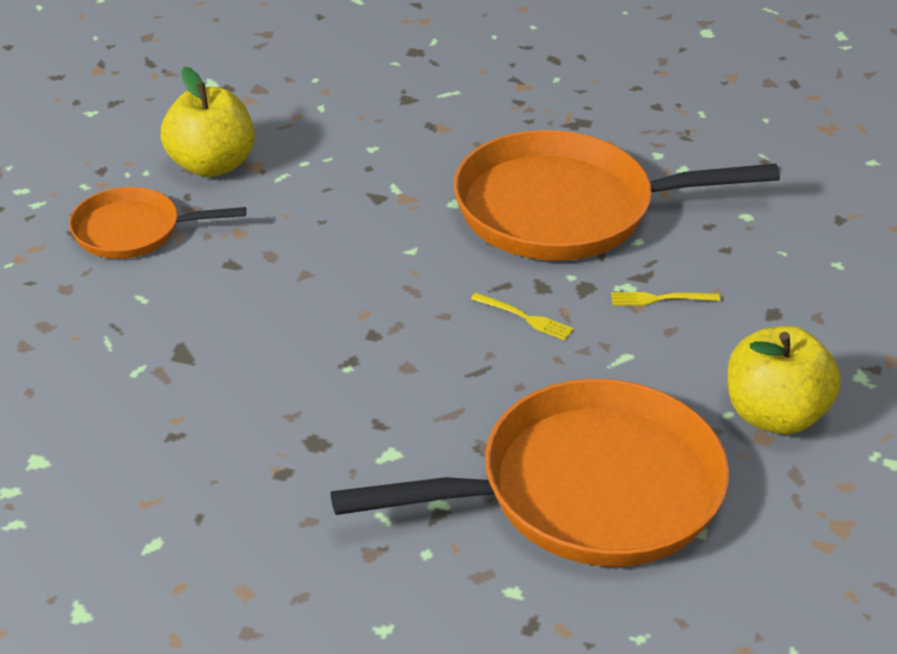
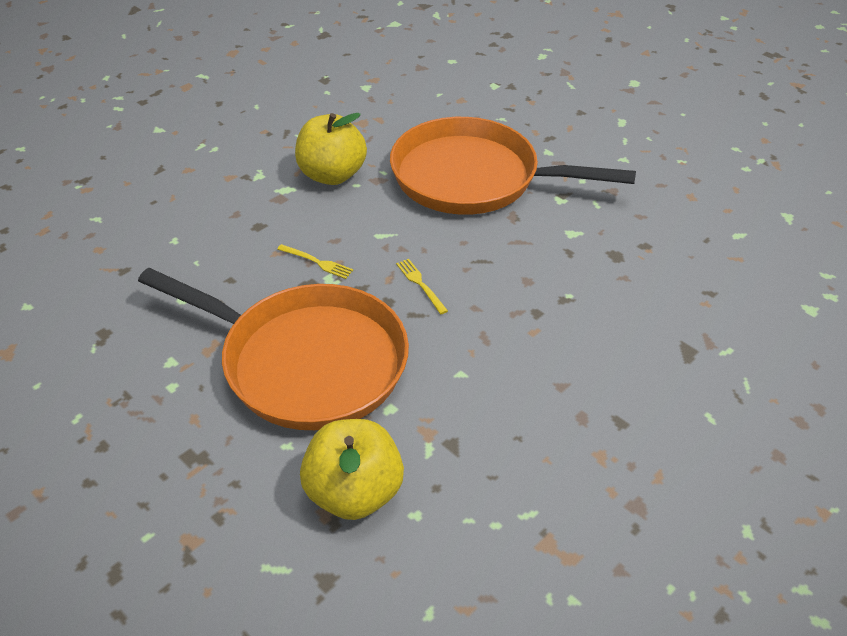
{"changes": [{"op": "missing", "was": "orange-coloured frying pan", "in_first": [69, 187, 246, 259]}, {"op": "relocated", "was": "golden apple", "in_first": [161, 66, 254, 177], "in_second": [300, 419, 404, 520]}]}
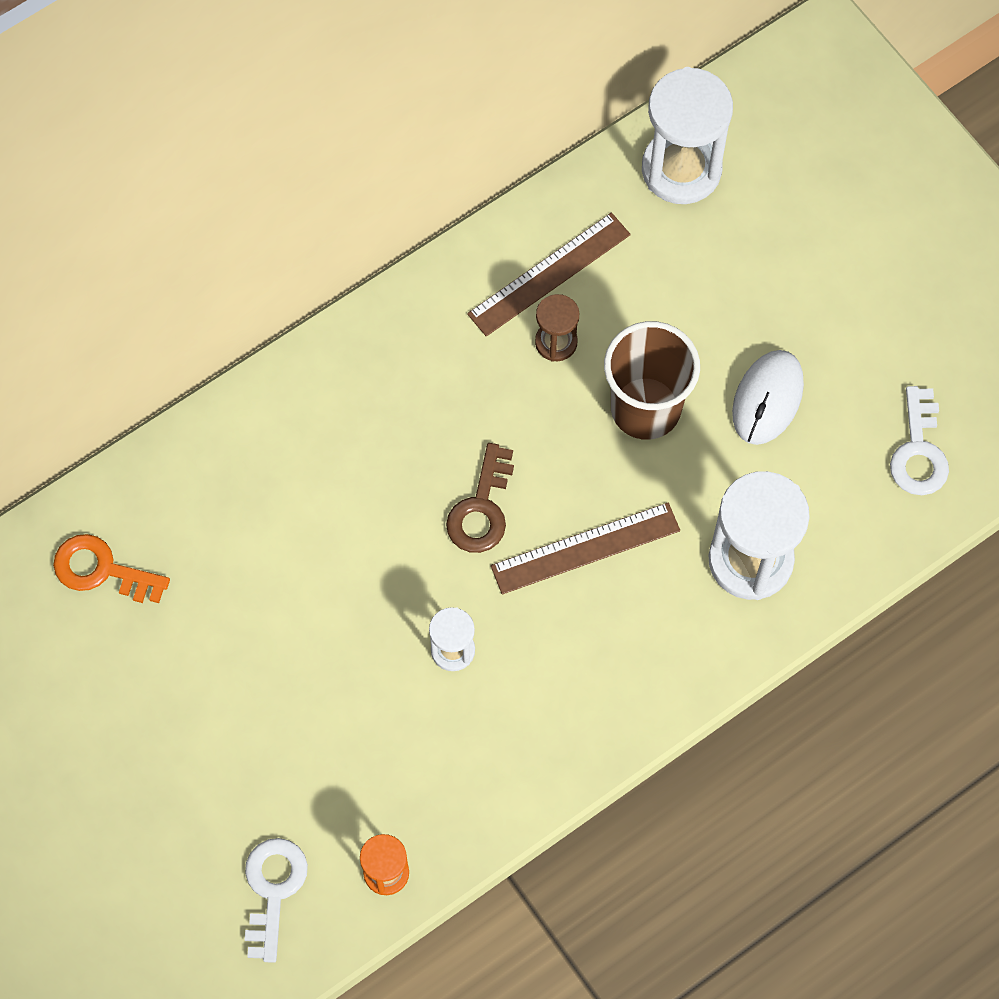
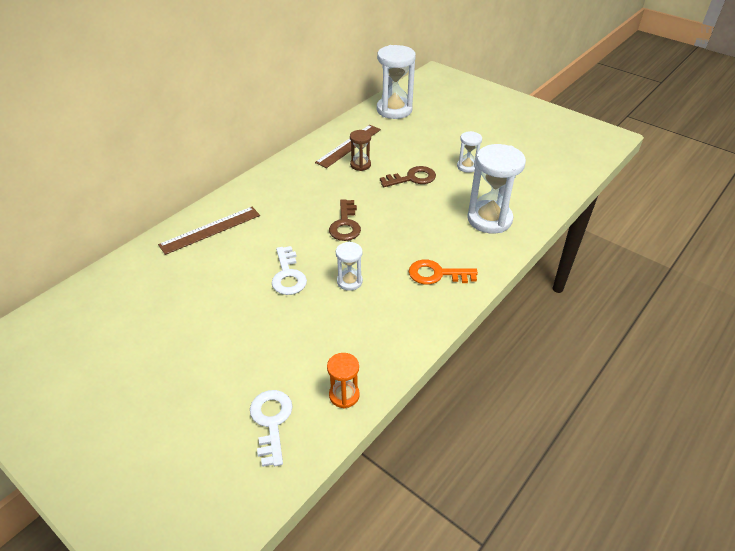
{"changes": [{"op": "relocated", "was": "orange-coloured door key", "in_first": [53, 534, 170, 603], "in_second": [409, 260, 478, 285]}, {"op": "relocated", "was": "dark brown ruler", "in_first": [491, 502, 680, 595], "in_second": [158, 207, 260, 255]}, {"op": "relocated", "was": "pure white door key", "in_first": [890, 386, 949, 495], "in_second": [272, 246, 307, 295]}, {"op": "exchanged", "was": "dark brown cup", "now": "dark brown door key", "in_first": [604, 321, 700, 440], "in_second": [380, 166, 436, 187]}, {"op": "exchanged", "was": "pure white PC mouse", "now": "pure white hourglass", "in_first": [732, 350, 804, 445], "in_second": [457, 131, 482, 173]}]}
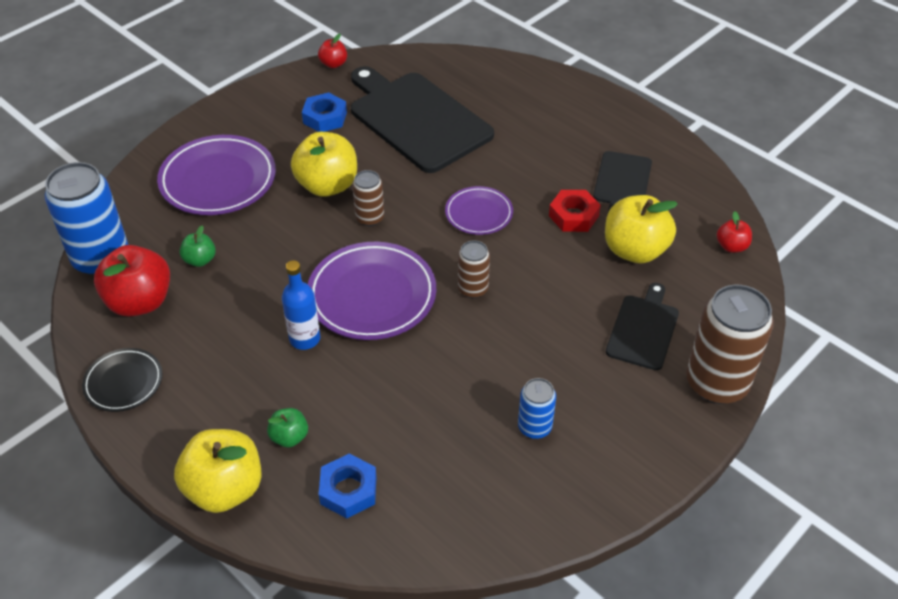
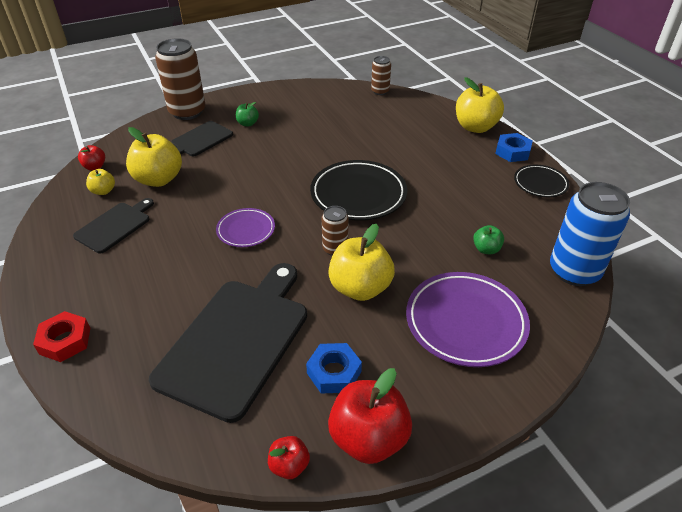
{"changes": [{"op": "missing", "was": "royal blue drink bottle", "in_first": [282, 260, 320, 350]}, {"op": "missing", "was": "royal blue can", "in_first": [518, 378, 556, 439]}, {"op": "appeared", "now": "golden apple", "in_second": [86, 169, 115, 195]}, {"op": "relocated", "was": "red apple", "in_first": [94, 245, 170, 317], "in_second": [328, 368, 412, 464]}, {"op": "relocated", "was": "emerald apple", "in_first": [267, 408, 308, 447], "in_second": [236, 102, 259, 127]}, {"op": "relocated", "was": "royal blue hexagon nut", "in_first": [319, 454, 377, 518], "in_second": [495, 133, 533, 162]}, {"op": "relocated", "was": "dark brown can", "in_first": [458, 240, 490, 298], "in_second": [371, 56, 391, 95]}, {"op": "relocated", "was": "red hexagon nut", "in_first": [549, 190, 601, 232], "in_second": [33, 311, 90, 362]}, {"op": "colour", "was": "violet flat dish", "now": "ebony flat dish", "in_first": [308, 242, 436, 340], "in_second": [310, 160, 407, 221]}, {"op": "spun", "was": "ebony cutting board", "in_first": [351, 66, 494, 173], "in_second": [149, 263, 307, 423], "clockwise": -135}]}
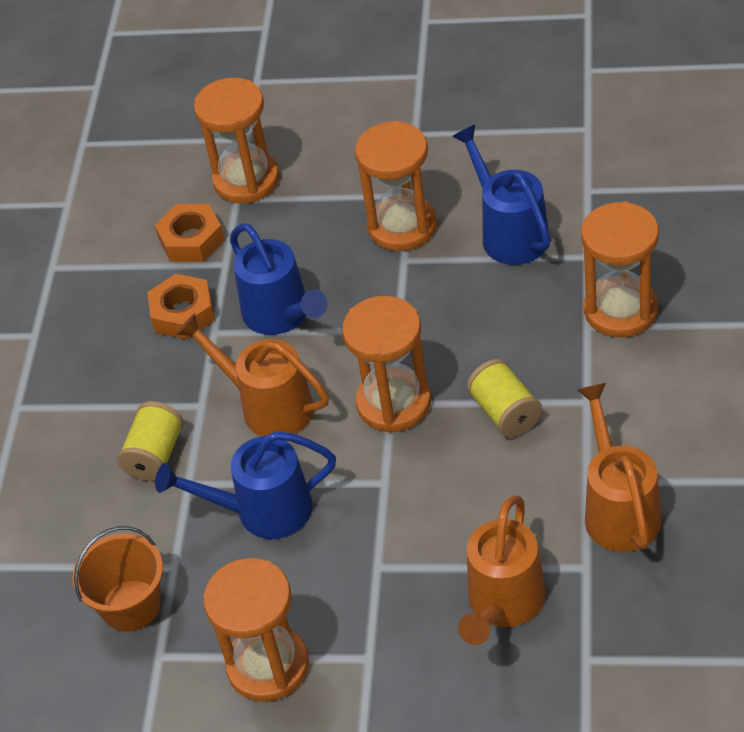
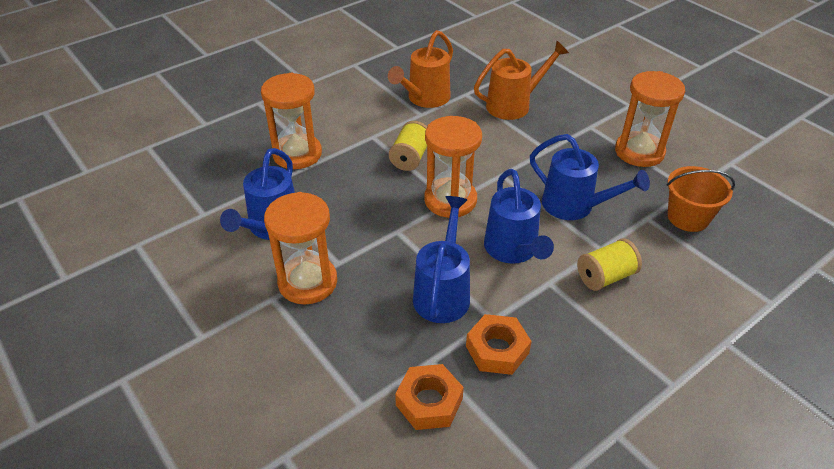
{"changes": [{"op": "missing", "was": "orange-coloured hourglass", "in_first": [194, 78, 279, 204]}, {"op": "colour", "was": "orange-coloured sprinkling can", "now": "royal blue sprinkling can", "in_first": [176, 313, 329, 436], "in_second": [484, 169, 554, 264]}]}
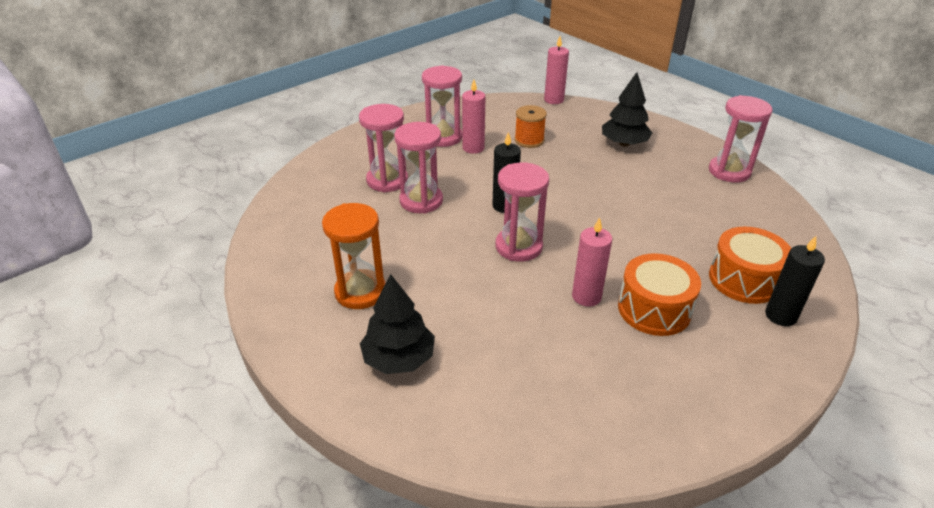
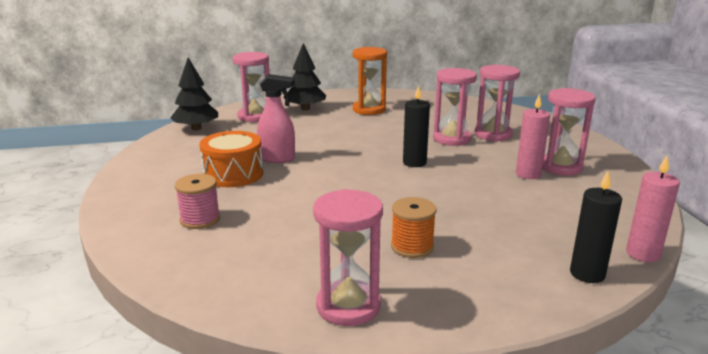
{"changes": [{"op": "relocated", "was": "rosy hourglass", "in_first": [496, 163, 549, 262], "in_second": [232, 52, 269, 122]}, {"op": "relocated", "was": "orange-coloured bobbin", "in_first": [515, 105, 547, 148], "in_second": [391, 197, 437, 258]}, {"op": "relocated", "was": "ebony tree", "in_first": [602, 72, 652, 147], "in_second": [170, 58, 218, 130]}, {"op": "relocated", "was": "ebony wax candle", "in_first": [765, 236, 825, 326], "in_second": [570, 171, 622, 283]}, {"op": "exchanged", "was": "rosy wax candle", "now": "rosy spray cleaner", "in_first": [572, 217, 612, 306], "in_second": [257, 74, 295, 163]}, {"op": "exchanged", "was": "orange-coloured drum", "now": "rosy bobbin", "in_first": [709, 227, 791, 304], "in_second": [175, 174, 220, 229]}]}
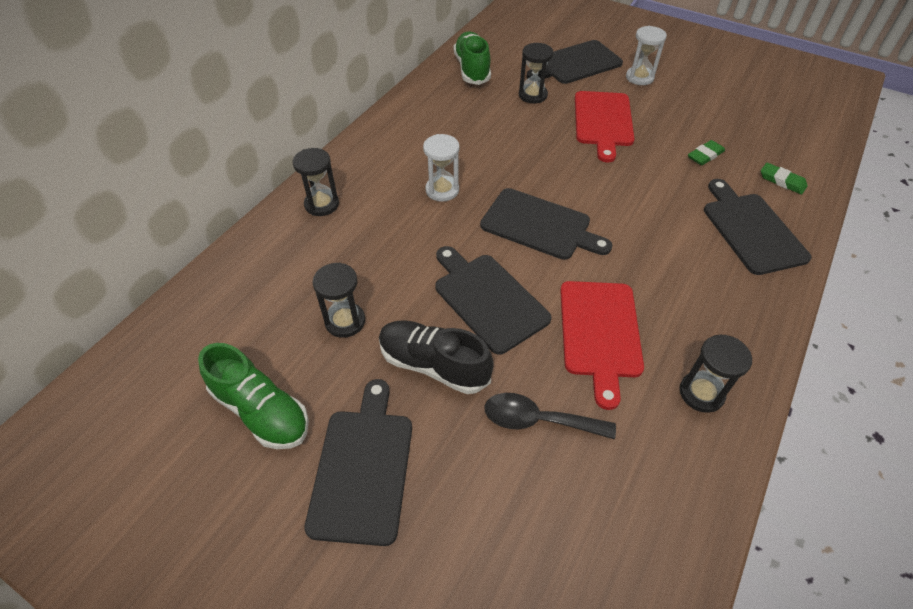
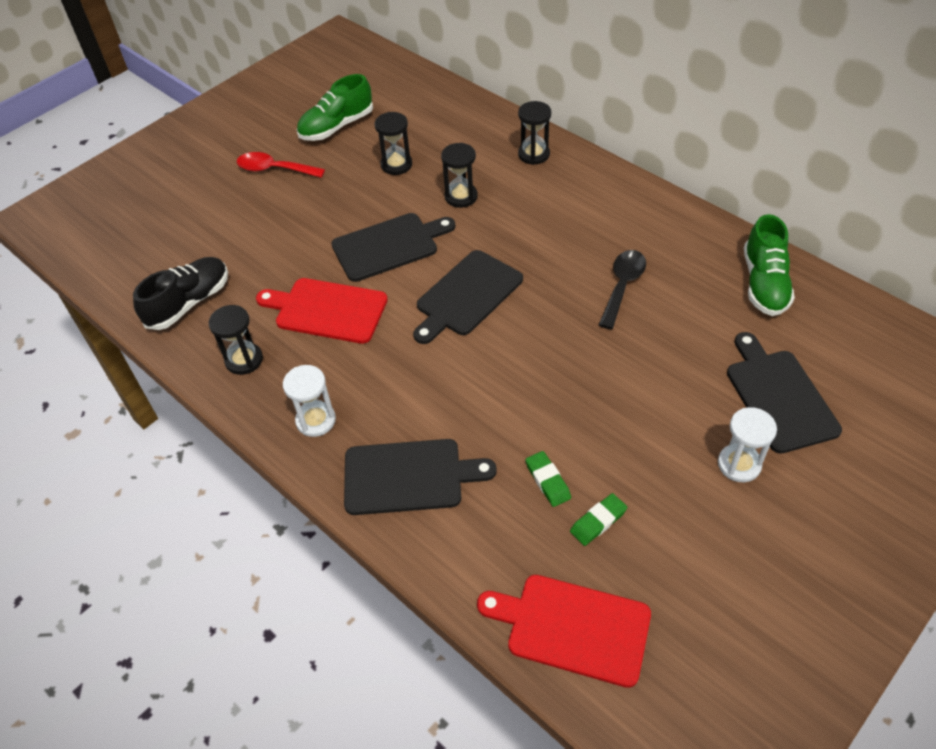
{"changes": [{"op": "relocated", "was": "ebony sneaker", "in_first": [379, 320, 494, 394], "in_second": [133, 257, 228, 330]}, {"op": "relocated", "was": "pure white hourglass", "in_first": [423, 134, 460, 202], "in_second": [283, 365, 336, 437]}, {"op": "relocated", "was": "ebony teaspoon", "in_first": [484, 393, 616, 440], "in_second": [599, 250, 646, 329]}, {"op": "relocated", "was": "ebony hourglass", "in_first": [519, 43, 553, 104], "in_second": [441, 143, 478, 208]}, {"op": "relocated", "was": "red cutting board", "in_first": [575, 91, 635, 163], "in_second": [477, 575, 651, 688]}, {"op": "relocated", "was": "emerald pencil eraser", "in_first": [761, 163, 807, 195], "in_second": [570, 493, 627, 546]}, {"op": "exchanged", "was": "ebony cutting board", "now": "red teaspoon", "in_first": [304, 379, 412, 546], "in_second": [237, 152, 325, 178]}, {"op": "spun", "was": "emerald sneaker", "in_first": [454, 32, 491, 85], "in_second": [744, 214, 795, 316], "clockwise": 90}]}
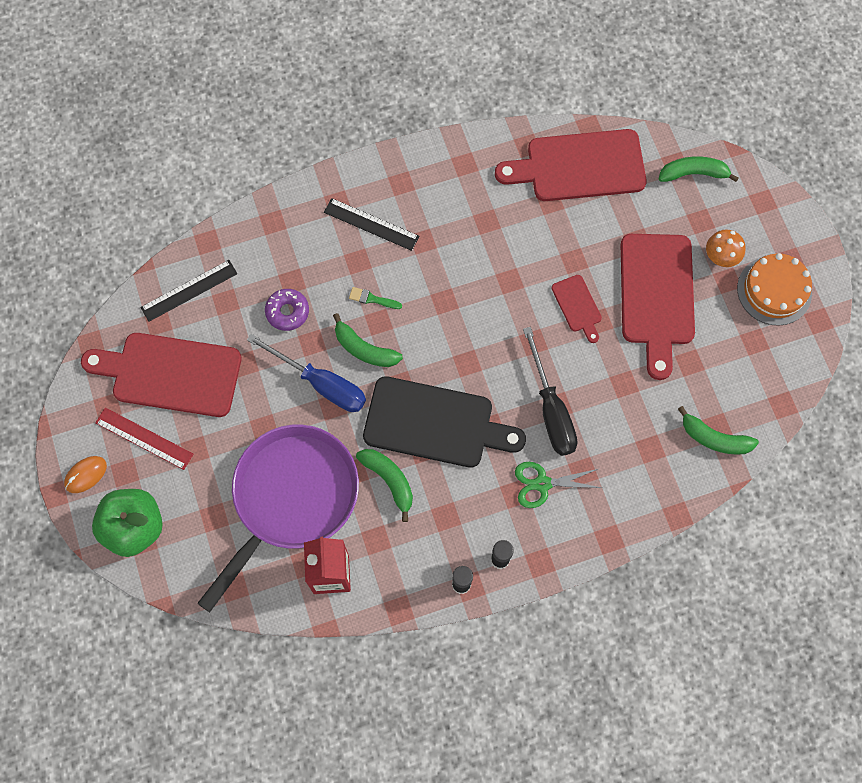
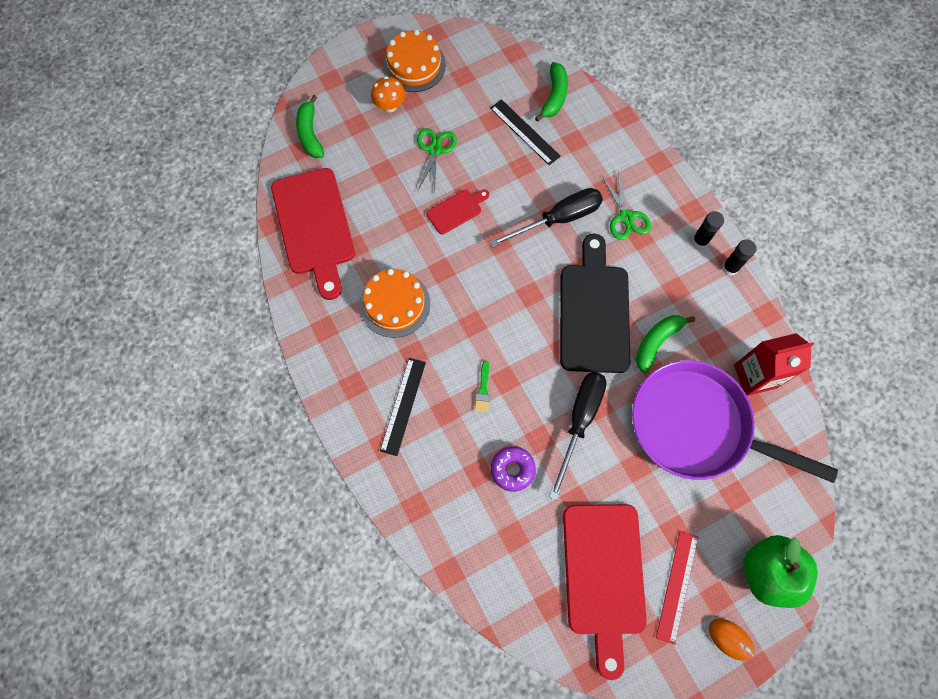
{"changes": [{"op": "missing", "was": "emerald banana fruit", "in_first": [333, 313, 403, 367]}, {"op": "appeared", "now": "orange-coloured cake", "in_second": [360, 269, 430, 338]}, {"op": "relocated", "was": "ebony ruler", "in_first": [140, 260, 237, 322], "in_second": [490, 99, 561, 165]}, {"op": "exchanged", "was": "red cutting board", "now": "emerald pair of scissors", "in_first": [621, 234, 695, 380], "in_second": [417, 128, 457, 193]}, {"op": "colour", "was": "royal blue screwdriver", "now": "ebony screwdriver", "in_first": [247, 334, 366, 412], "in_second": [549, 371, 607, 500]}]}
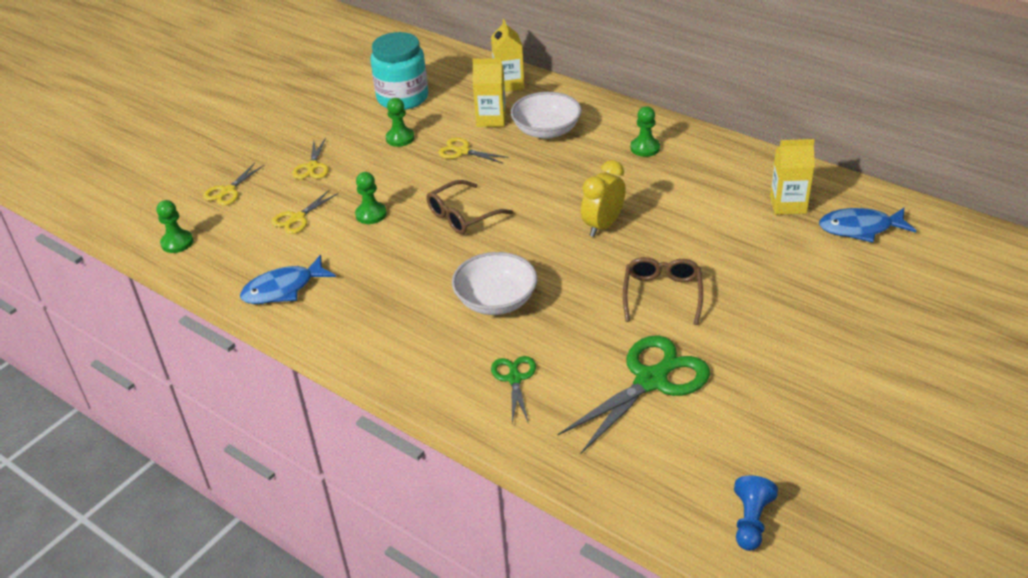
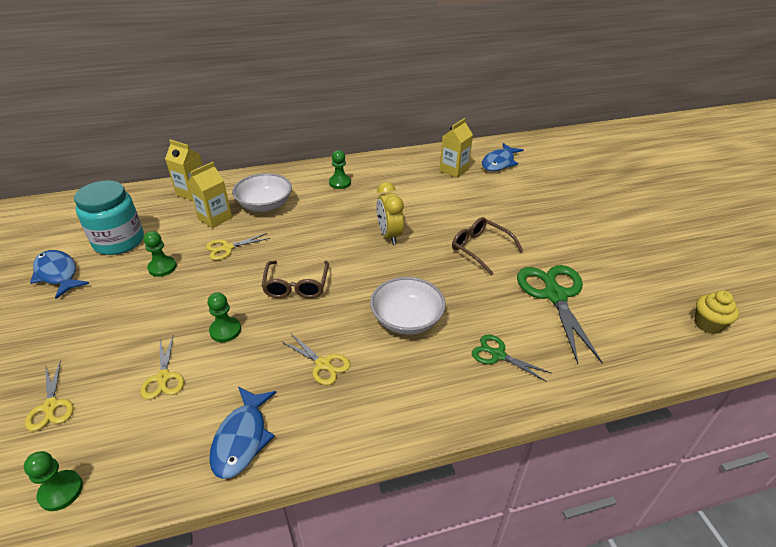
{"changes": [{"op": "appeared", "now": "royal blue fish figure", "in_second": [30, 250, 89, 299]}, {"op": "relocated", "was": "golden pair of scissors", "in_first": [293, 138, 329, 179], "in_second": [282, 334, 350, 385]}, {"op": "exchanged", "was": "royal blue pawn", "now": "golden cupcake", "in_first": [734, 475, 778, 551], "in_second": [694, 290, 739, 334]}]}
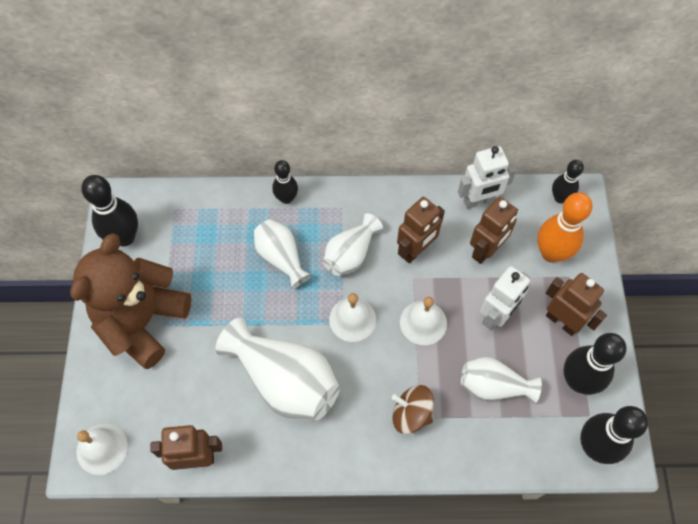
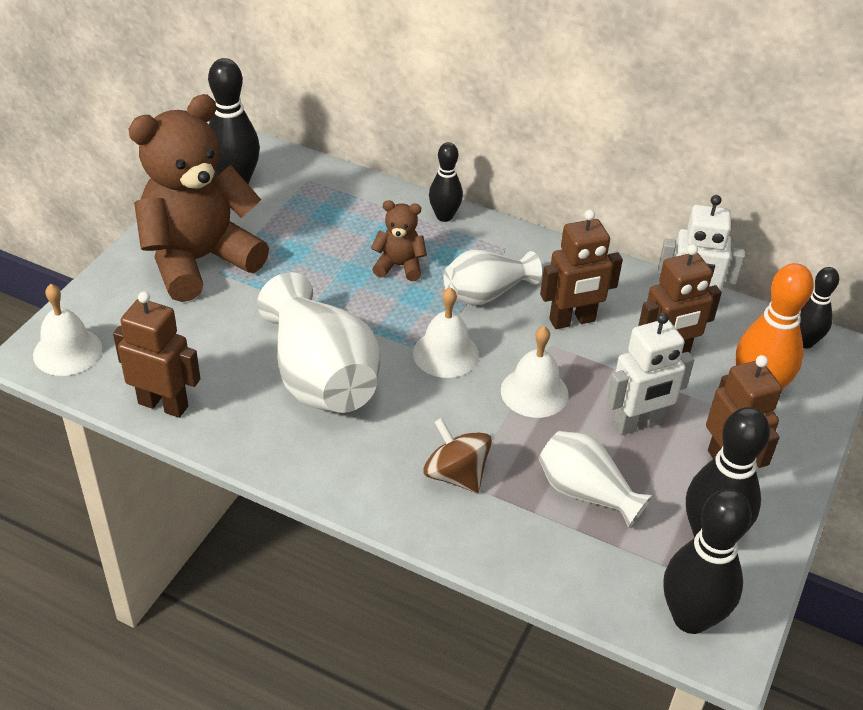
{"changes": [{"op": "exchanged", "was": "pure white vase", "now": "dark brown stuffed bear", "in_first": [254, 219, 312, 289], "in_second": [371, 200, 427, 281]}]}
